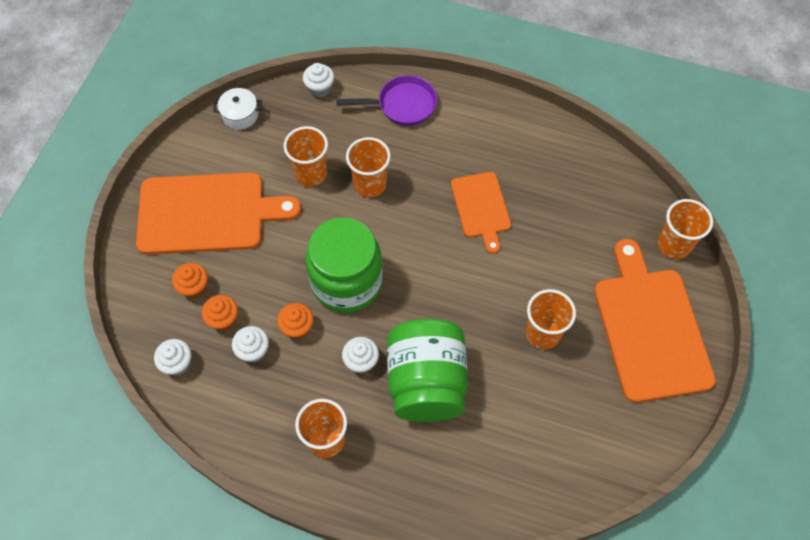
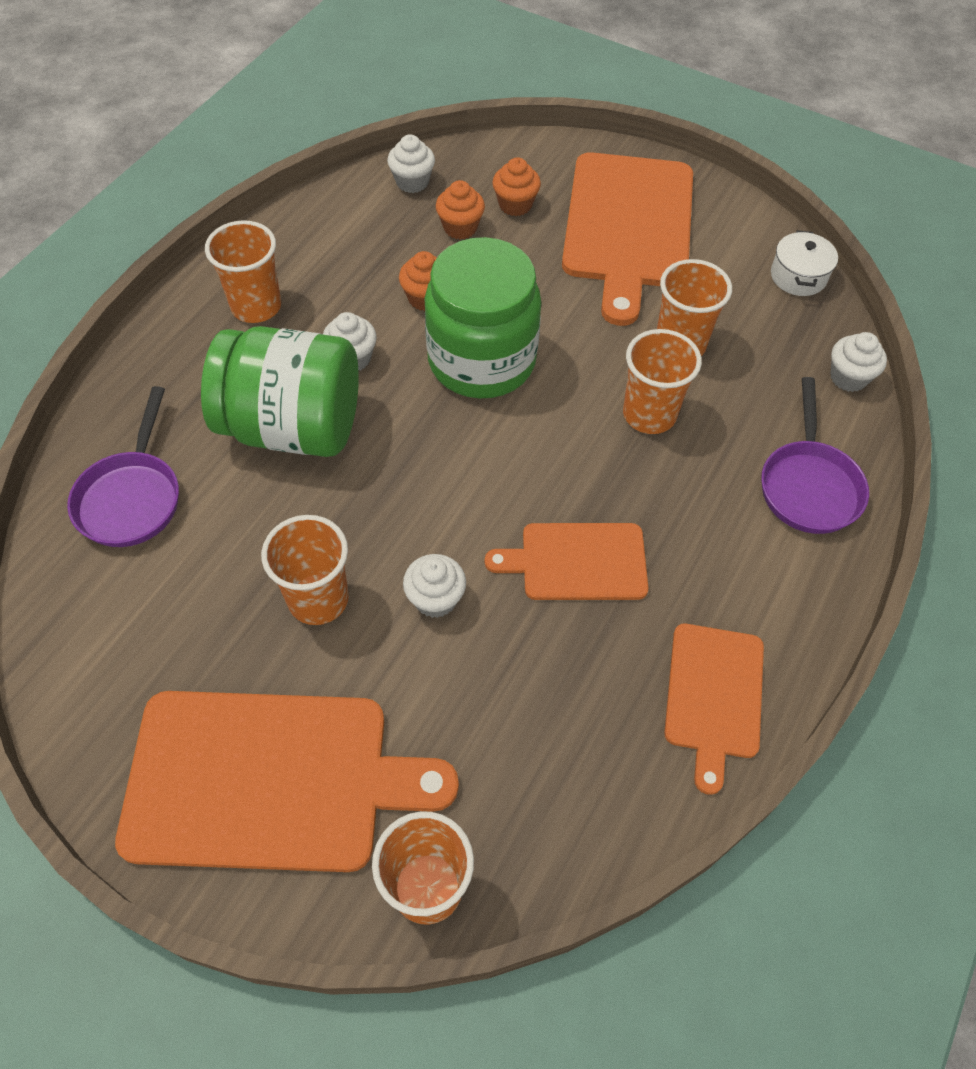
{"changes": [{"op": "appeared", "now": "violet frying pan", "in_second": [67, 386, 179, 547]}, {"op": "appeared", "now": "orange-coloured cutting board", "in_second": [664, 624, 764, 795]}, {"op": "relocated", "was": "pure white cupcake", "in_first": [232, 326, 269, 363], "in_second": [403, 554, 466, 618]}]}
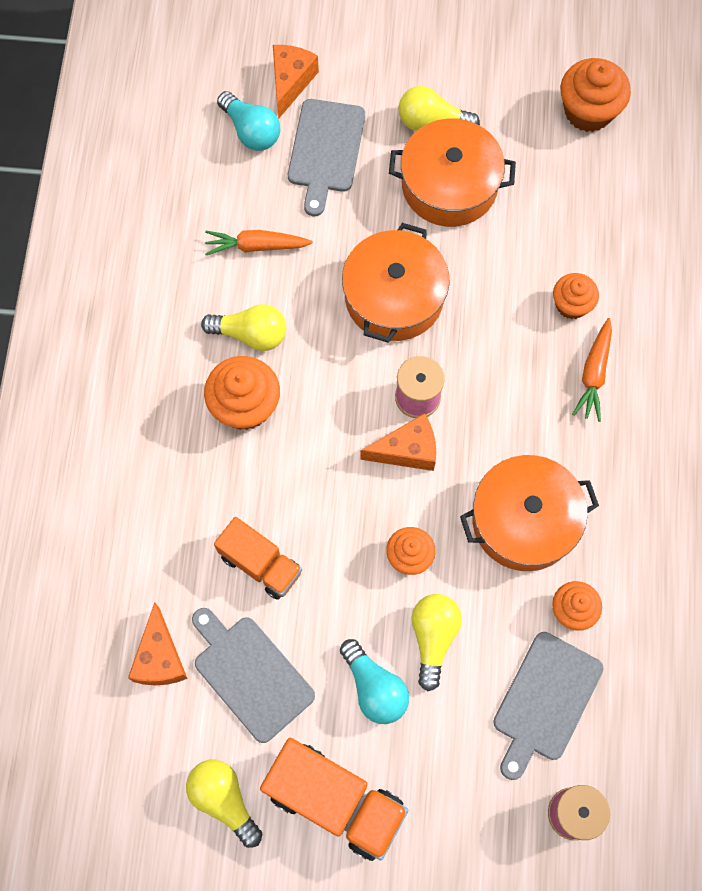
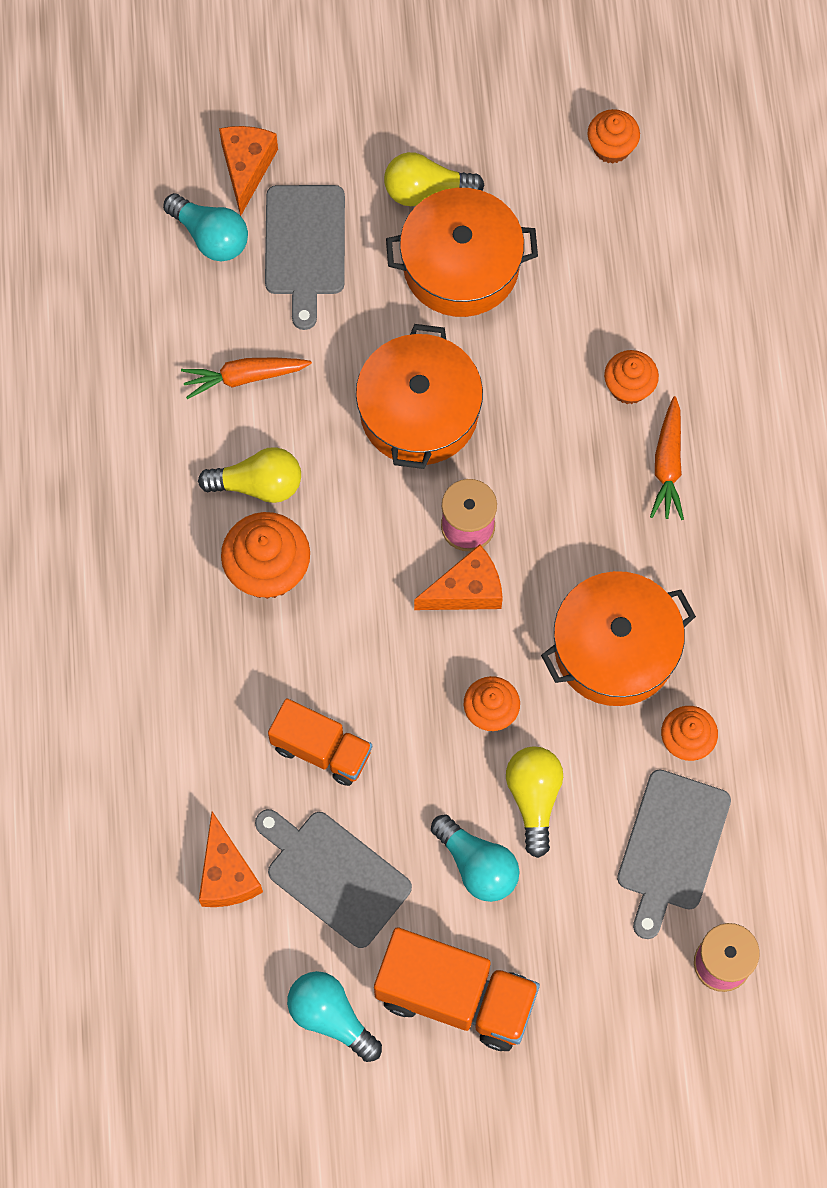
{"changes": [{"op": "colour", "was": "golden bulb", "now": "aqua bulb", "in_first": [186, 760, 262, 848], "in_second": [287, 971, 382, 1062]}, {"op": "size", "was": "orange-coloured cupcake", "in_first": [561, 58, 631, 132], "in_second": [588, 109, 640, 164], "ratio": 0.63}]}
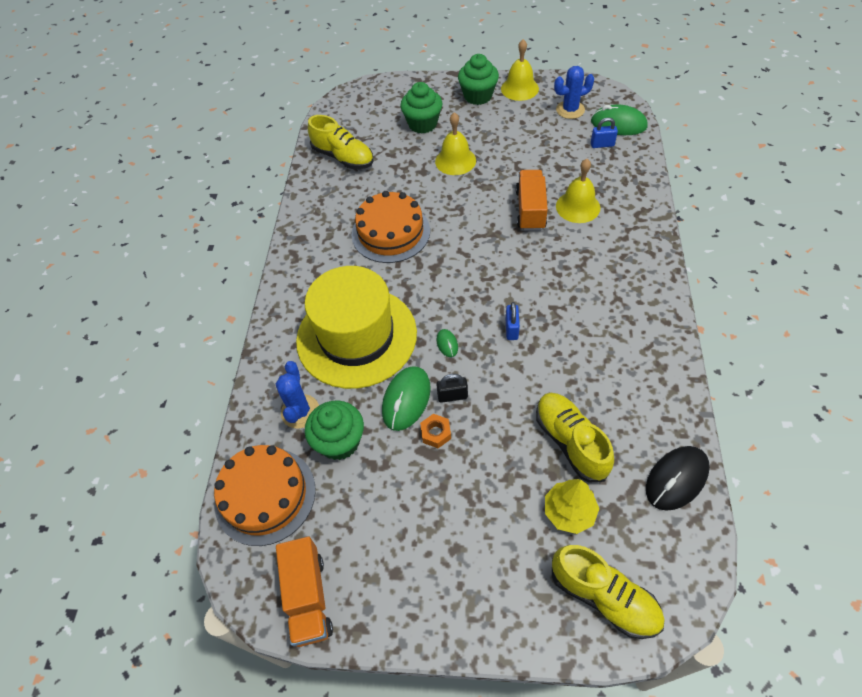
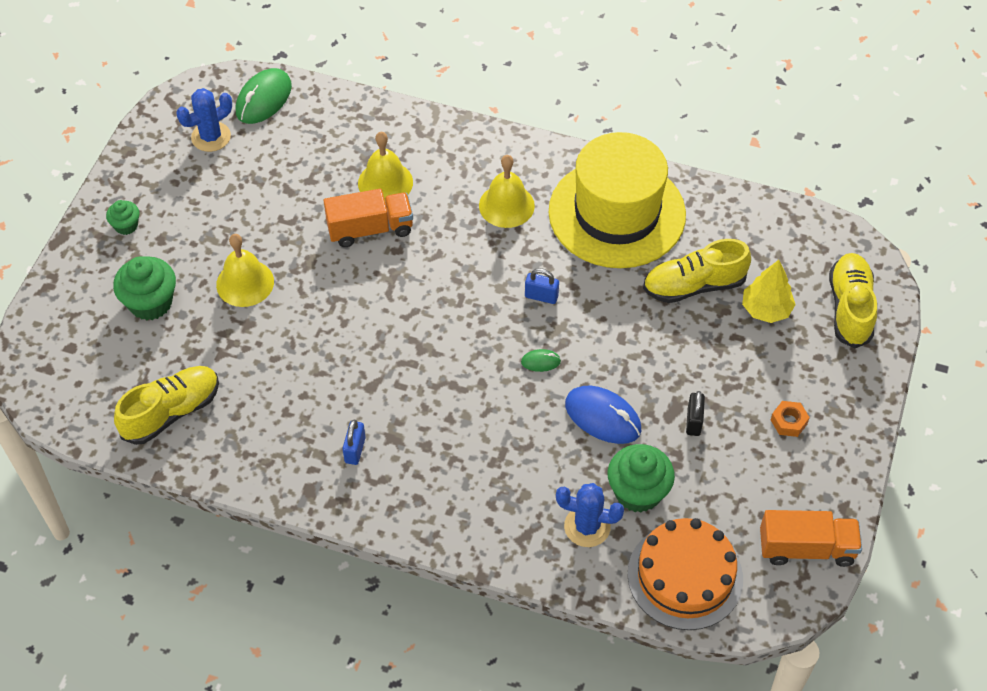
{"changes": [{"op": "missing", "was": "orange-coloured cake", "in_first": [352, 191, 430, 263]}, {"op": "missing", "was": "ebony PC mouse", "in_first": [646, 446, 710, 511]}, {"op": "relocated", "was": "golden hat", "in_first": [296, 266, 417, 389], "in_second": [549, 132, 686, 268]}, {"op": "relocated", "was": "orange-coloured hexagon nut", "in_first": [420, 414, 451, 448], "in_second": [771, 401, 810, 437]}, {"op": "relocated", "was": "ebony small lock", "in_first": [436, 374, 468, 403], "in_second": [686, 391, 705, 436]}, {"op": "relocated", "was": "golden school bell", "in_first": [501, 39, 539, 101], "in_second": [479, 155, 535, 228]}, {"op": "relocated", "was": "royal blue small lock", "in_first": [591, 118, 618, 148], "in_second": [343, 420, 366, 465]}, {"op": "colour", "was": "emerald PC mouse", "now": "royal blue PC mouse", "in_first": [382, 366, 431, 431], "in_second": [565, 386, 641, 444]}, {"op": "spun", "was": "orange-coloured lorry", "in_first": [516, 170, 548, 231], "in_second": [324, 189, 413, 247], "clockwise": 150}, {"op": "spun", "was": "golden sneaker", "in_first": [552, 545, 665, 639], "in_second": [829, 253, 877, 348], "clockwise": -45}, {"op": "spun", "was": "royal blue saguaro cactus", "in_first": [554, 66, 594, 119], "in_second": [176, 88, 232, 152], "clockwise": 60}, {"op": "size", "was": "emerald cupcake", "in_first": [458, 54, 499, 105], "in_second": [106, 200, 140, 235], "ratio": 0.55}]}
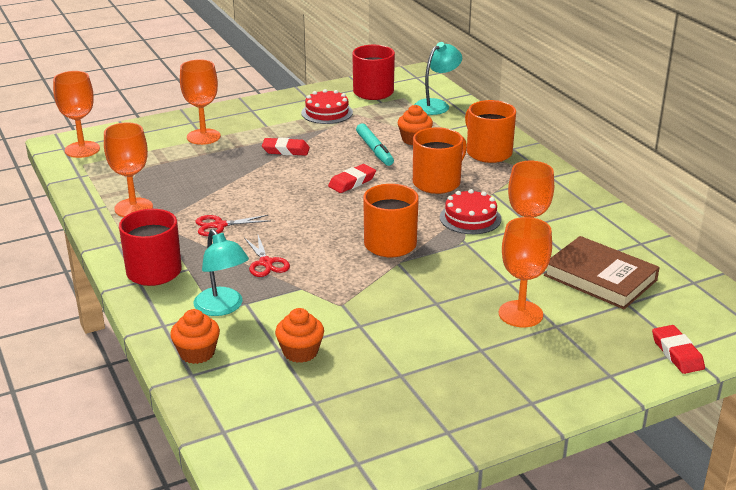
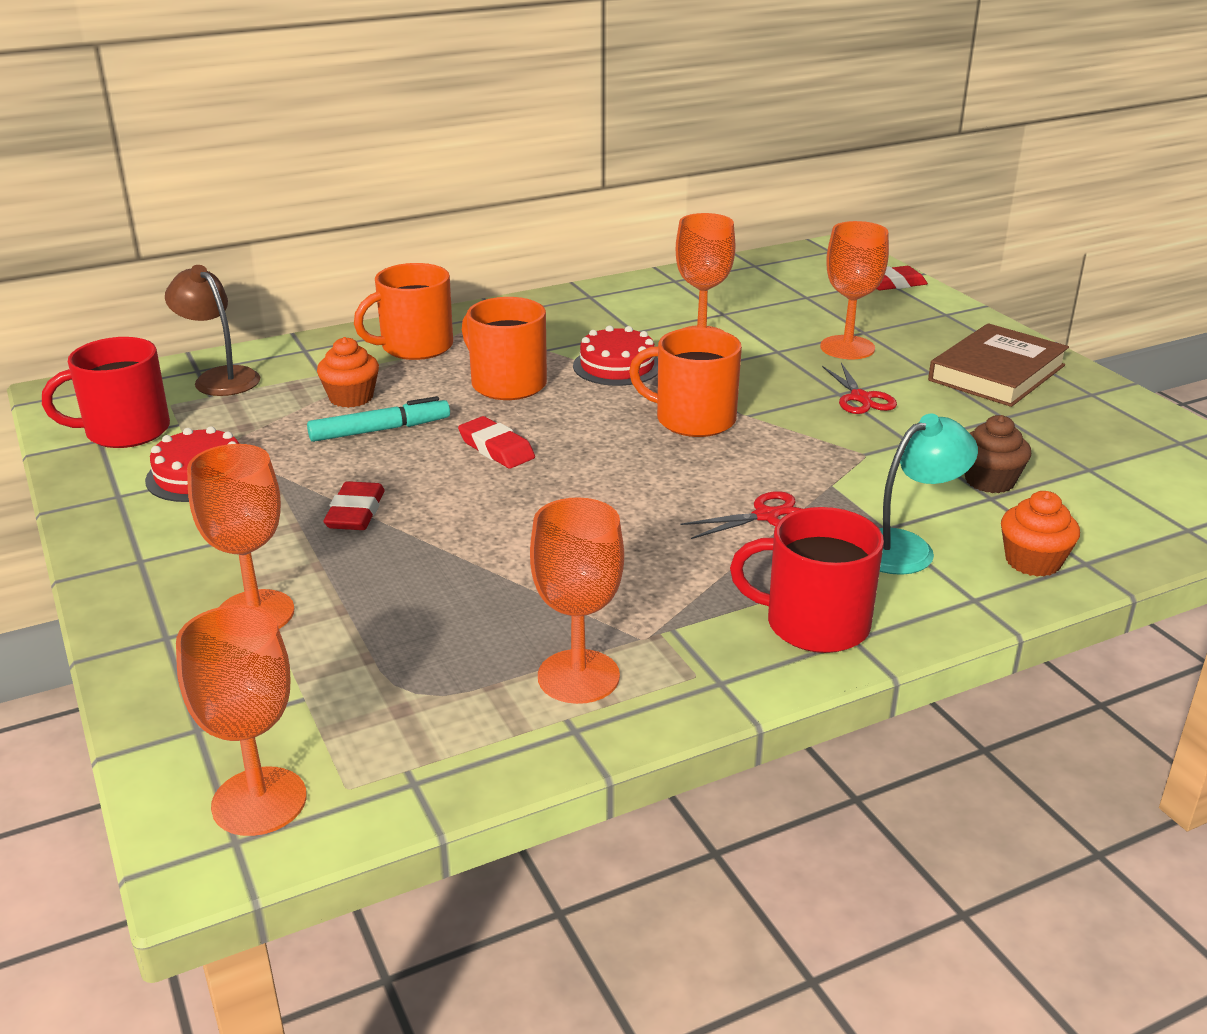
{"changes": [{"op": "relocated", "was": "red pair of scissors", "in_first": [195, 215, 270, 236], "in_second": [822, 363, 897, 414]}, {"op": "relocated", "was": "dark brown book", "in_first": [544, 236, 660, 309], "in_second": [928, 323, 1069, 407]}, {"op": "colour", "was": "orange-coloured cupcake", "now": "dark brown cupcake", "in_first": [275, 308, 324, 363], "in_second": [964, 415, 1031, 493]}, {"op": "colour", "was": "aqua desk lamp", "now": "dark brown desk lamp", "in_first": [414, 42, 462, 115], "in_second": [165, 265, 260, 396]}]}
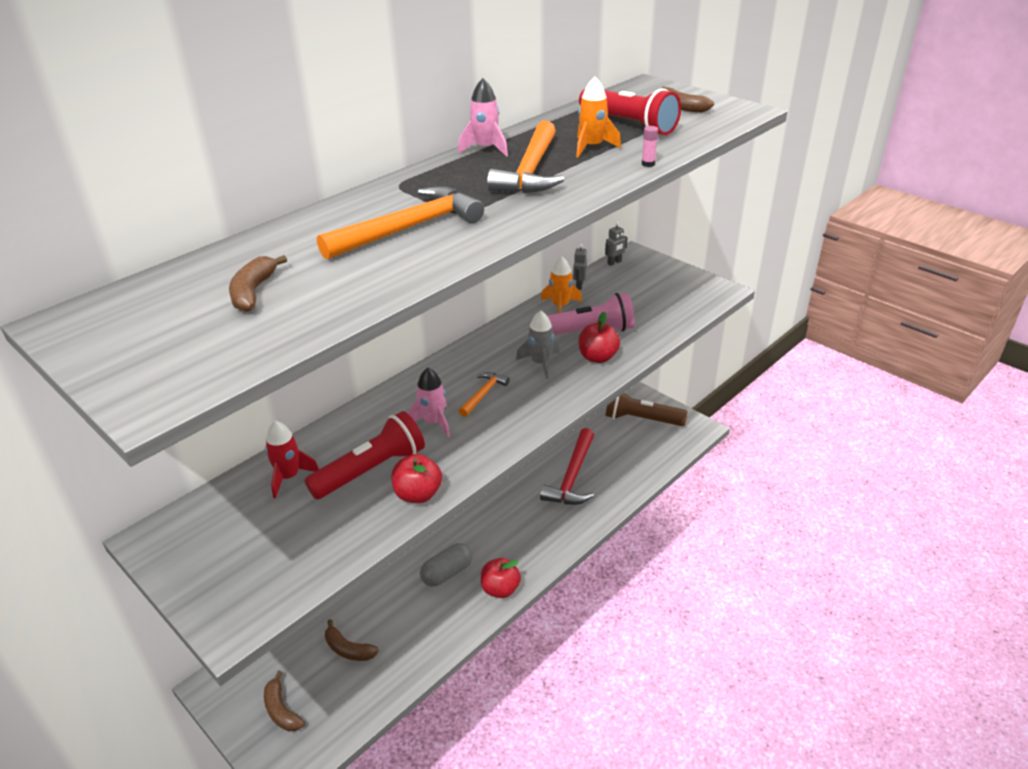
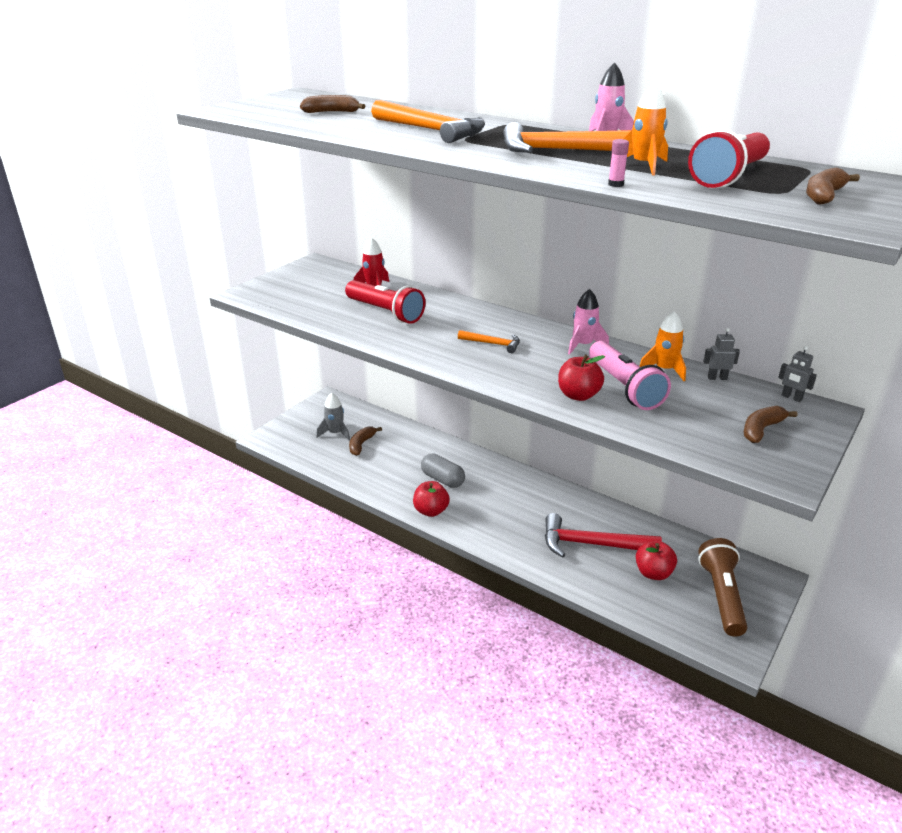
{"changes": [{"op": "relocated", "was": "dark brown banana fruit", "in_first": [264, 670, 305, 731], "in_second": [744, 406, 797, 443]}, {"op": "relocated", "was": "red apple", "in_first": [392, 454, 442, 503], "in_second": [636, 540, 677, 580]}, {"op": "relocated", "was": "rosy rocket", "in_first": [407, 368, 450, 438], "in_second": [568, 289, 609, 355]}, {"op": "relocated", "was": "gray rocket", "in_first": [516, 311, 560, 379], "in_second": [316, 393, 350, 441]}]}
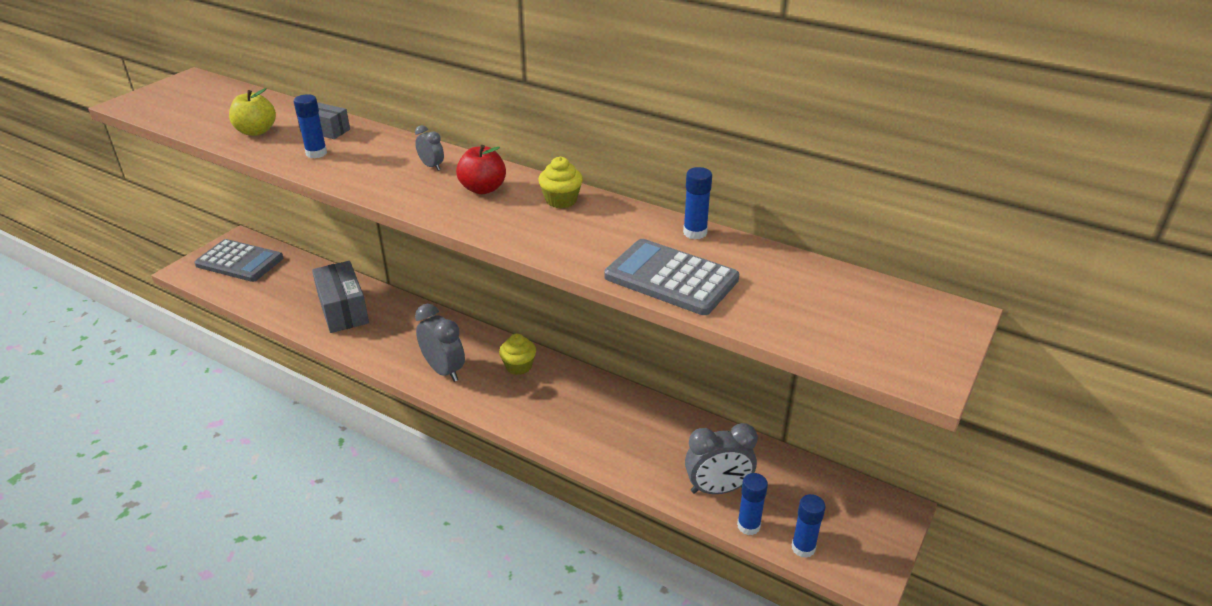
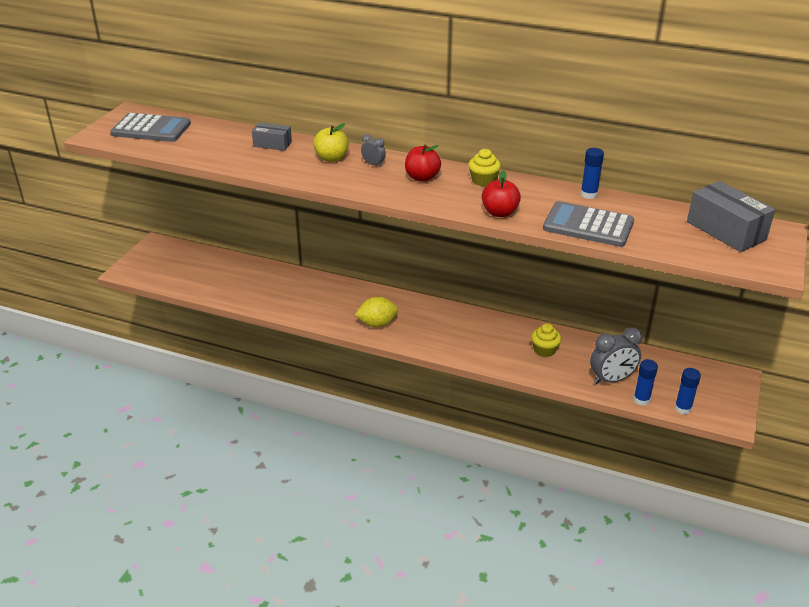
{"changes": [{"op": "missing", "was": "royal blue glue", "in_first": [294, 94, 327, 158]}, {"op": "appeared", "now": "red apple", "in_second": [482, 170, 521, 217]}, {"op": "relocated", "was": "gray adding machine", "in_first": [194, 239, 283, 282], "in_second": [110, 113, 191, 142]}, {"op": "relocated", "was": "golden apple", "in_first": [229, 88, 276, 136], "in_second": [313, 123, 349, 162]}, {"op": "relocated", "was": "gray box", "in_first": [312, 261, 369, 333], "in_second": [687, 181, 775, 252]}, {"op": "relocated", "was": "golden cupcake", "in_first": [499, 334, 536, 375], "in_second": [531, 324, 561, 357]}, {"op": "exchanged", "was": "gray alarm clock", "now": "golden citrus fruit", "in_first": [415, 304, 465, 382], "in_second": [355, 297, 398, 327]}]}
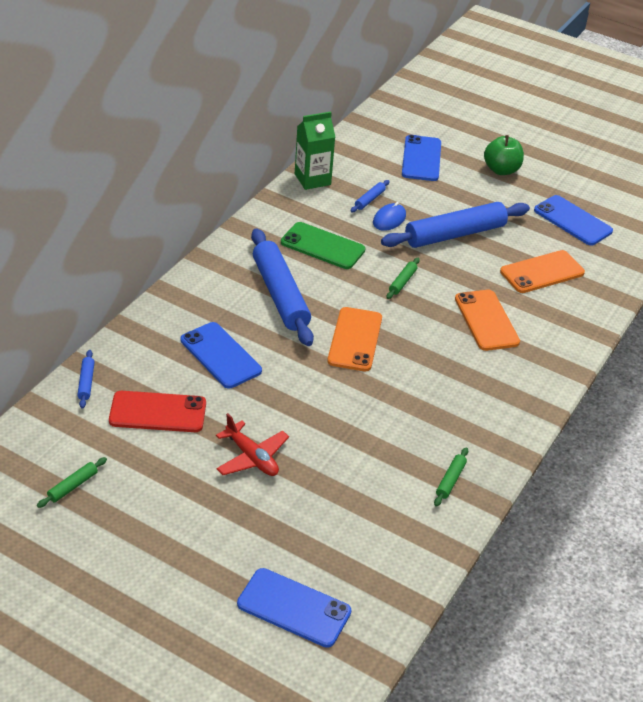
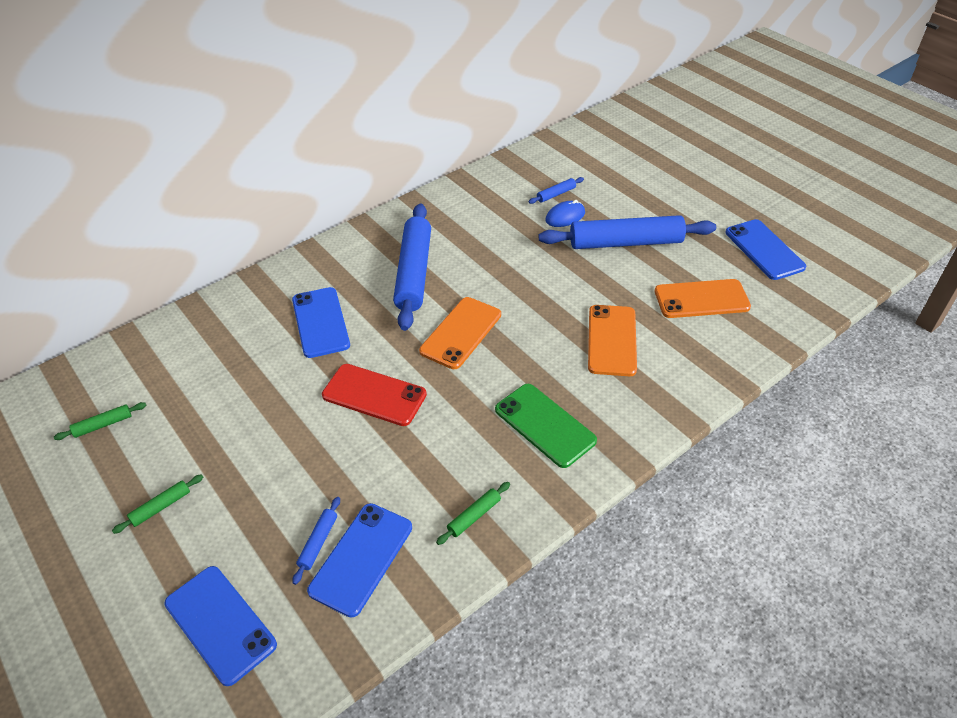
{"changes": [{"op": "missing", "was": "red toy plane", "in_first": [216, 413, 289, 476]}, {"op": "missing", "was": "emerald milk carton", "in_first": [295, 111, 335, 190]}, {"op": "missing", "was": "emerald apple", "in_first": [484, 135, 524, 175]}, {"op": "relocated", "was": "royal blue pastry roller", "in_first": [77, 350, 95, 408], "in_second": [292, 497, 340, 585]}, {"op": "relocated", "was": "red mobile phone", "in_first": [109, 391, 206, 432], "in_second": [322, 364, 427, 426]}, {"op": "relocated", "was": "emerald mobile phone", "in_first": [281, 222, 365, 269], "in_second": [495, 384, 597, 468]}, {"op": "relocated", "was": "emerald pastry roller", "in_first": [387, 258, 420, 299], "in_second": [112, 474, 203, 534]}, {"op": "relocated", "was": "royal blue mobile phone", "in_first": [402, 135, 441, 181], "in_second": [307, 503, 412, 618]}]}
